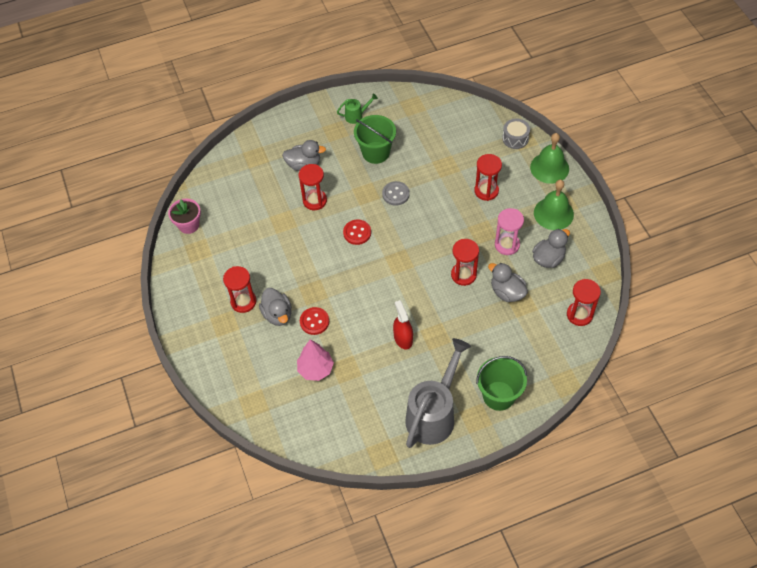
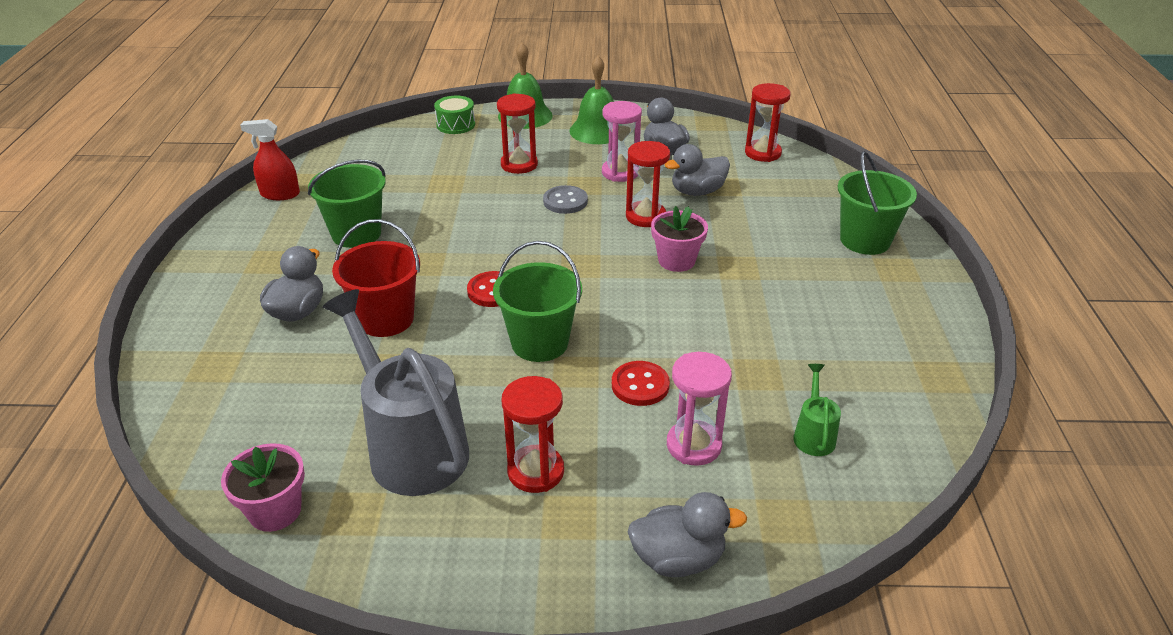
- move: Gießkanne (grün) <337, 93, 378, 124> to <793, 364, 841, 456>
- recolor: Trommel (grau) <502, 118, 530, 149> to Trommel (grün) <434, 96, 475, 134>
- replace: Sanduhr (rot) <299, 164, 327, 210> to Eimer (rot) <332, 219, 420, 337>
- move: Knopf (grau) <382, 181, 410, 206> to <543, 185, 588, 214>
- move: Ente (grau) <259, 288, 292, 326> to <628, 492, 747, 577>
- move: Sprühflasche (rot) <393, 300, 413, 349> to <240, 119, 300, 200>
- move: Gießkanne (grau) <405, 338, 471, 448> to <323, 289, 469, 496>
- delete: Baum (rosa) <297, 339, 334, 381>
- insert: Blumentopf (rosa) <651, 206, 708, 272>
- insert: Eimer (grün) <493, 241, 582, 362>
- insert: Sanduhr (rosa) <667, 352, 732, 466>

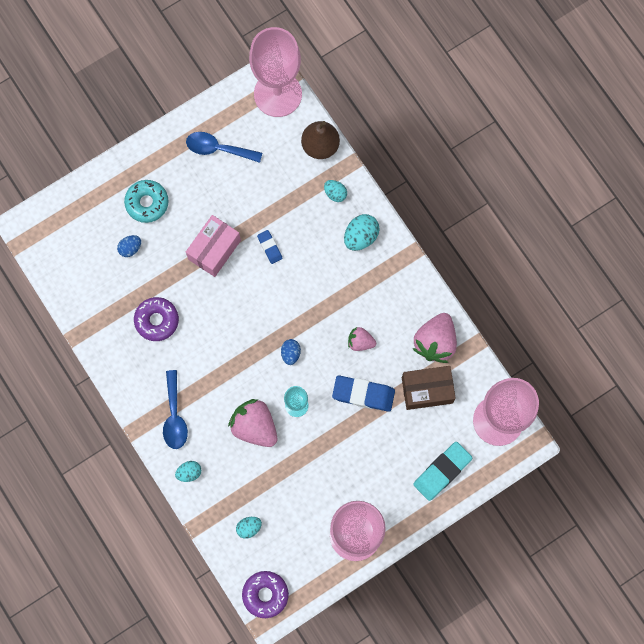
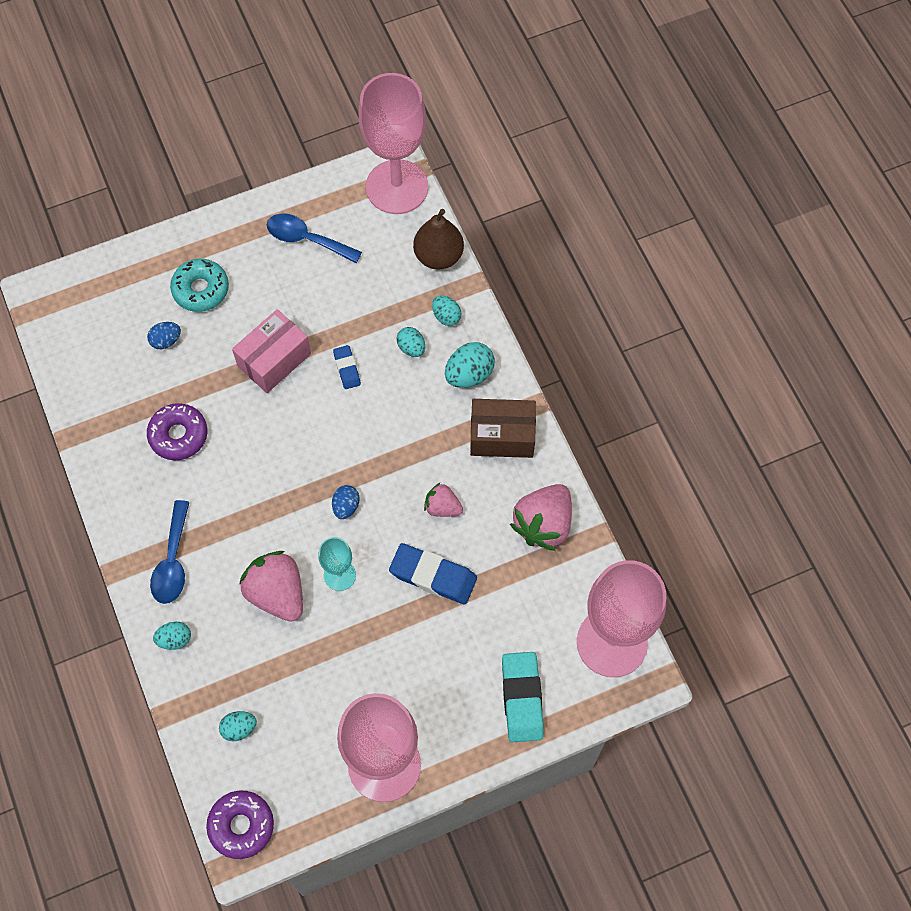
- move: Schachtel (braun) <402, 366, 456, 410> to <470, 399, 536, 458>
- rotate: Radiergummi (türkis) <413, 442, 472, 501> = <502, 652, 544, 742> 60 degrees counterclockwise
- insert: Ei (türkis) <396, 327, 425, 357>

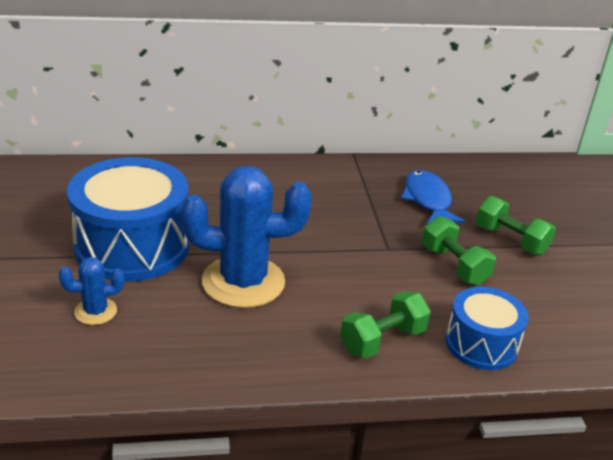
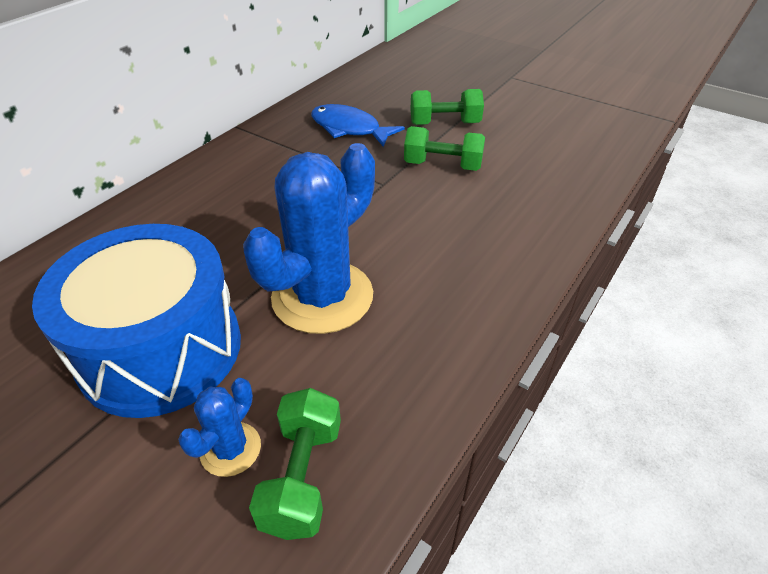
- delete: Trommel (blau) <445, 287, 528, 370>
- move: Hantel (grün) <340, 291, 431, 358> to <249, 388, 341, 540>

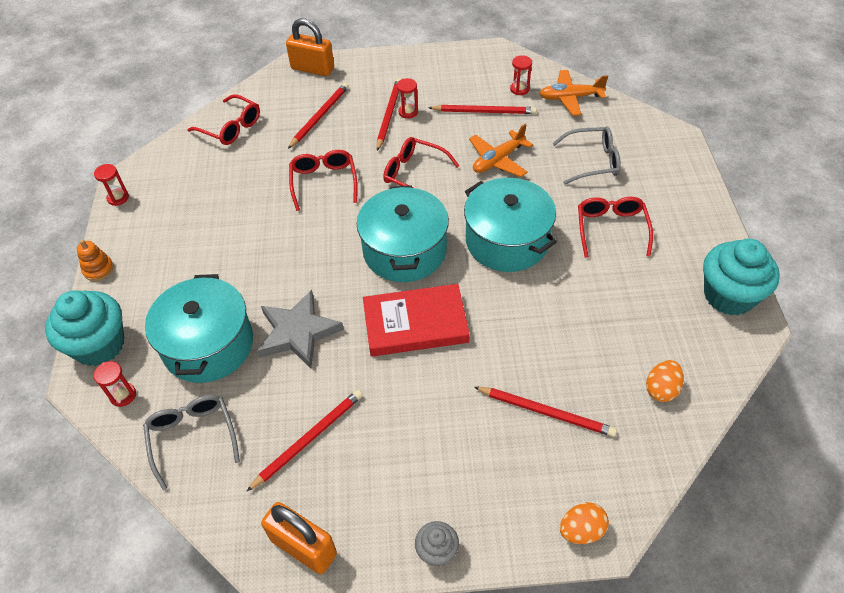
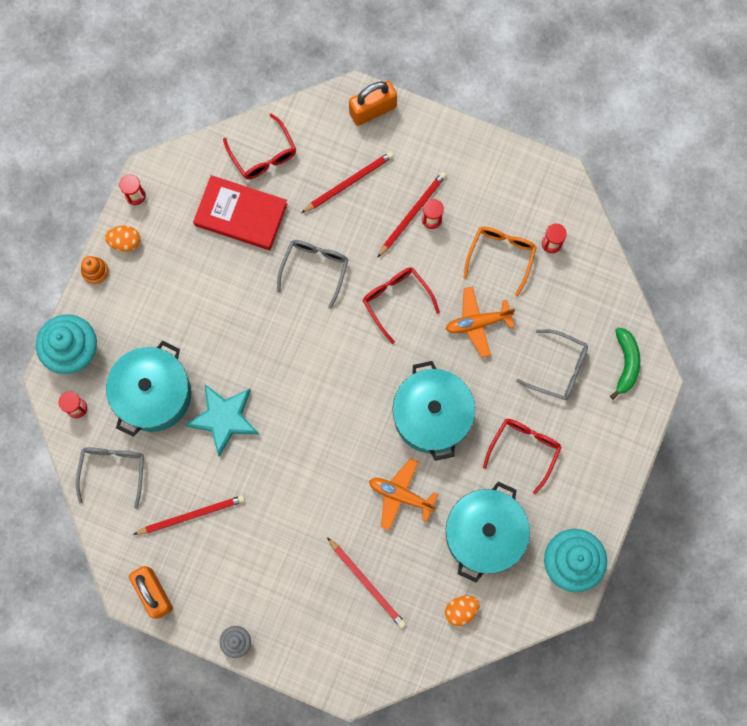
- rotate: Vorhängeschloss (orange) <286, 19, 334, 76> = <349, 81, 397, 126> 75 degrees counterclockwise
- move: Flugzeug (orange) <539, 70, 608, 116> to <369, 458, 438, 531>
- replace: Bleistift (rot) <428, 105, 537, 114> to Brille (orange) <463, 227, 537, 296>
- recolor: Brille (rot) <289, 150, 358, 211> to Brille (grau) <277, 240, 348, 309>
- move: Kochtopf (türkis) <357, 185, 449, 282> to <446, 482, 530, 582>
- move: Buch (rot) <363, 284, 470, 357> to <193, 175, 287, 250>
- recolor: Stern (grau) <257, 290, 344, 368> to Stern (türkis) <185, 384, 259, 457>
- move: Ei (orange) <560, 502, 609, 544> to <105, 226, 140, 252>
- insert: Banane (grün) <610, 328, 640, 400>

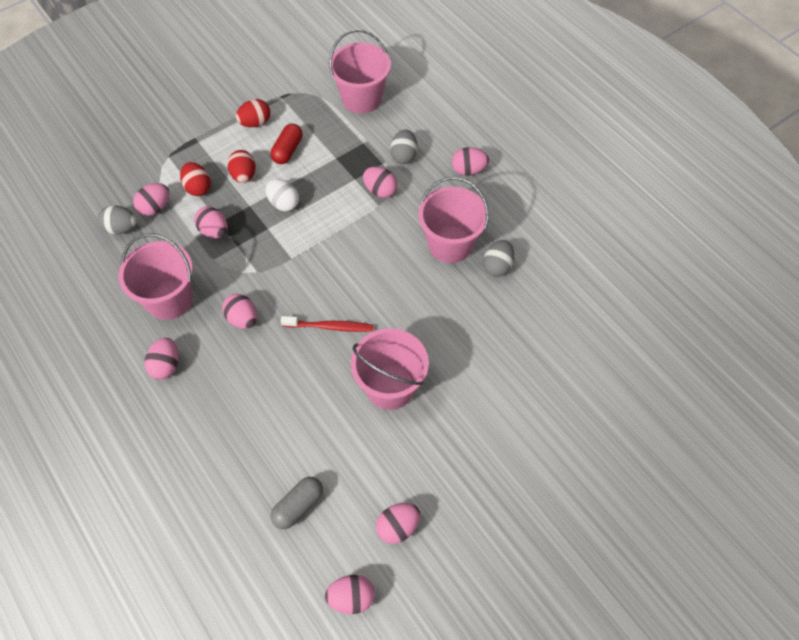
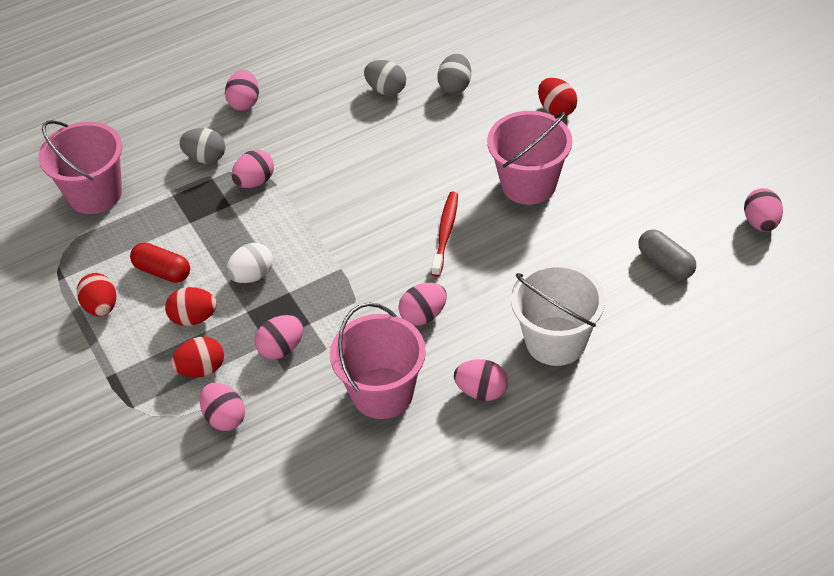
- delete: Eimer (rosa) <418, 177, 489, 263>
- move: Ei (grau) <98, 205, 137, 234> to <437, 53, 471, 94>
- delete: Ei (rosa) <376, 503, 420, 544>
- insert: Ei (rot) <538, 78, 577, 116>
- insert: Eimer (weiß) <511, 263, 605, 366>

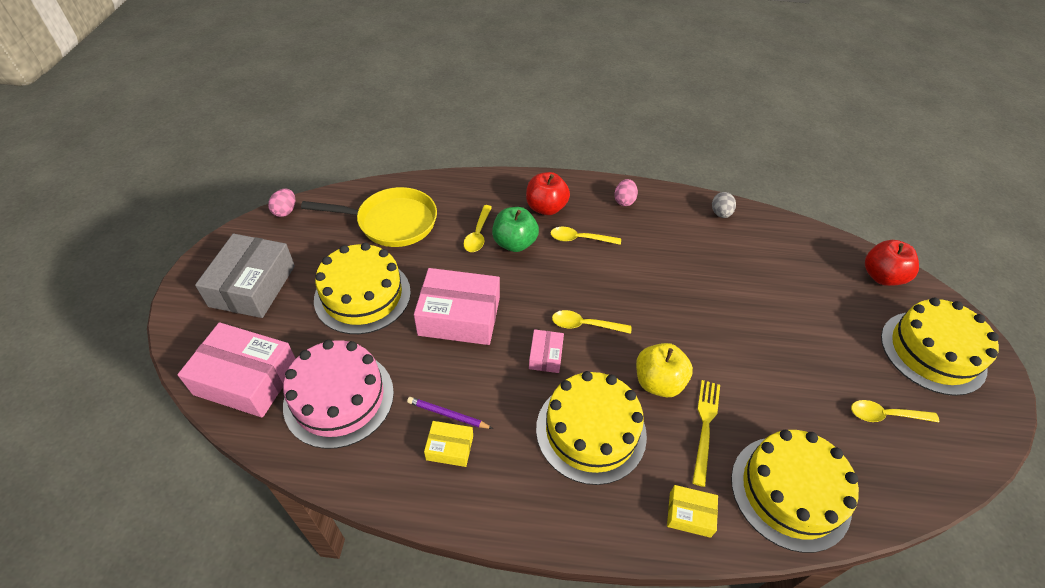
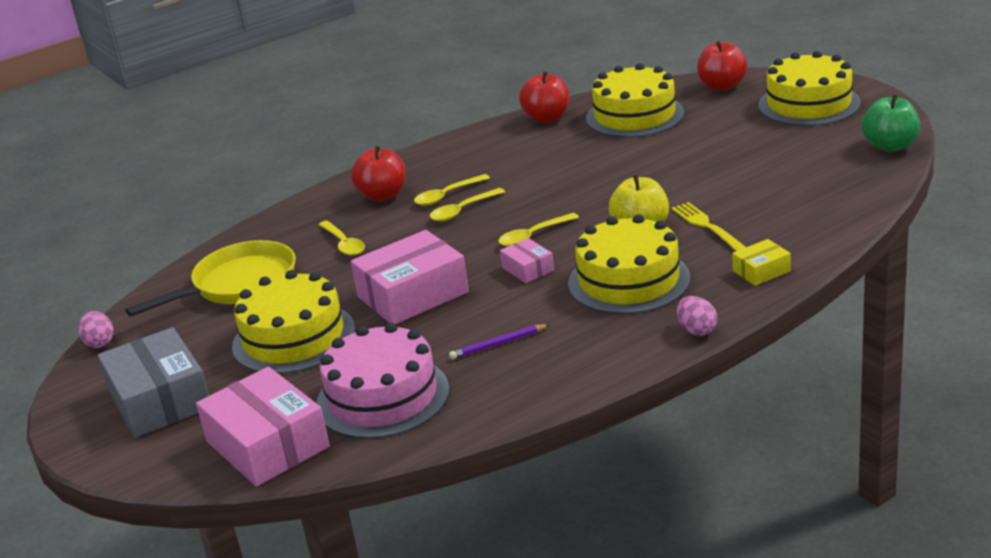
- move: Ei (rosa) <614, 179, 638, 206> to <677, 296, 717, 336>
- replace: Ei (grau) <712, 192, 736, 218> to Apfel (rot) <519, 71, 569, 123>
- move: Apfel (grün) <492, 207, 539, 252> to <862, 94, 920, 152>
- rotate: Schachtel (rosa) <178, 322, 296, 418> = <196, 367, 330, 487> 75 degrees clockwise
- move: Löffel (gelb) <851, 400, 939, 422> to <430, 188, 505, 221>
- delete: Schachtel (gelb) <424, 421, 473, 467>
- move: Kuchen (gelb) <731, 430, 859, 553> to <586, 63, 684, 137>

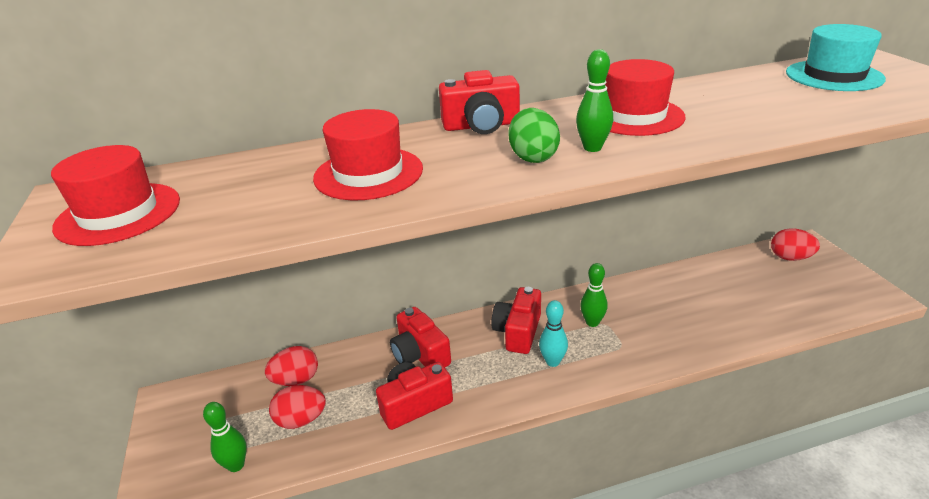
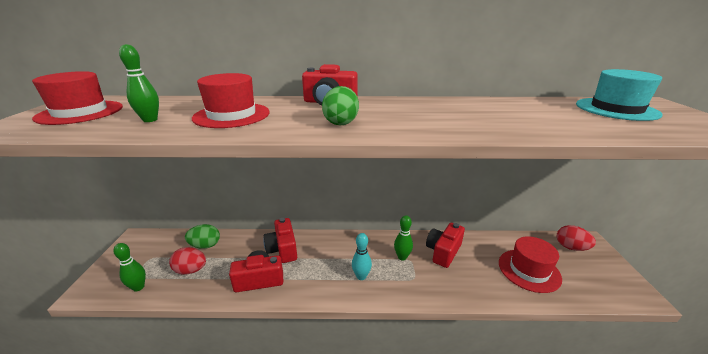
- move: Bowlingkegel (grün) <576, 49, 613, 152> to <119, 44, 159, 122>
- move: Hut (rot) <605, 59, 685, 136> to <499, 236, 562, 293>
- move: Kamera (rot) <491, 287, 541, 354> to <426, 223, 465, 268>
- recolor: Ei (rot) <265, 346, 318, 386> to Ei (grün) <185, 224, 220, 249>

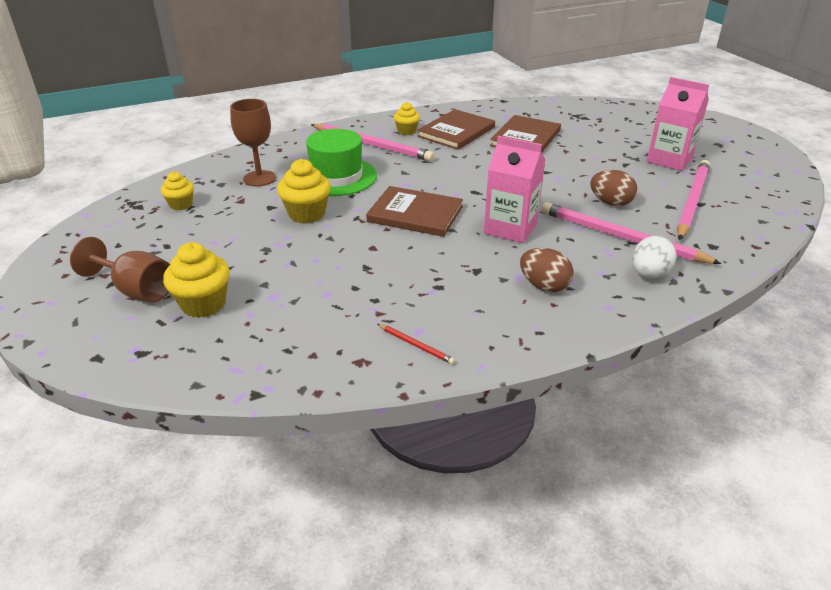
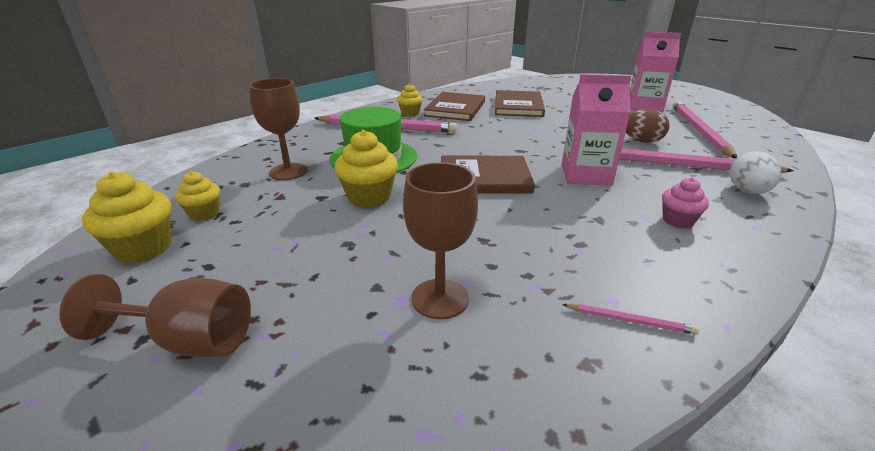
- move: Muffin (gelb) <163, 242, 230, 318> to <82, 171, 171, 263>
- replace: Ei (braun) <520, 248, 573, 292> to Muffin (rosa) <662, 178, 709, 229>
- recolor: Bleistift (rot) <377, 324, 455, 364> to Bleistift (rosa) <562, 304, 699, 335>
- insert: Kelch (braun) <403, 162, 478, 319>

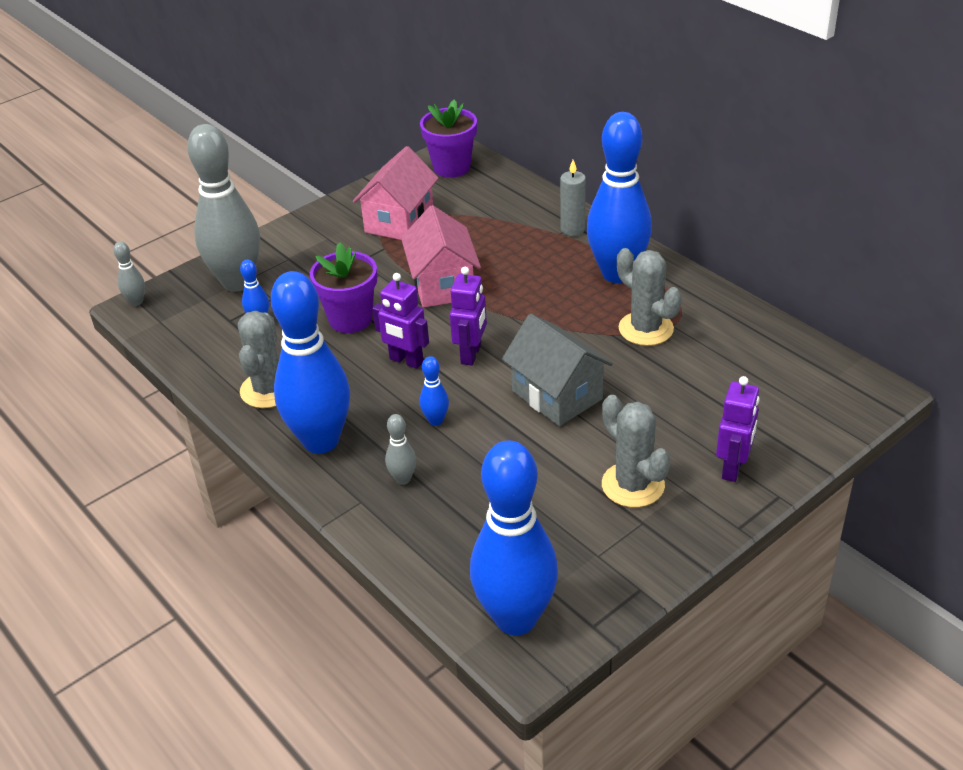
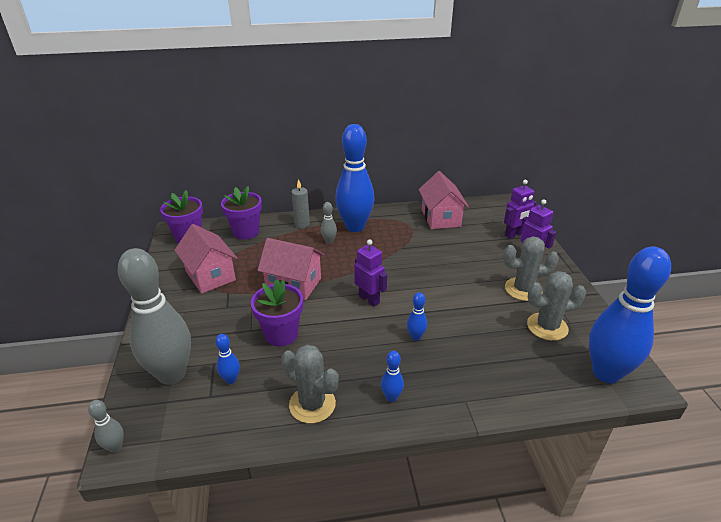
- move: Kaktus (grau) <617, 248, 682, 346> to <527, 271, 586, 341>
- resize: Bowlingkegel (blau) <271, 271, 350, 454> = <381, 351, 404, 402> x0.41
- move: Roboter (lila) <372, 273, 429, 369> to <504, 180, 536, 239>
- delete: Haus (grau) <502, 314, 613, 426>
- move: Bowlingkegel (grau) <385, 414, 416, 485> to <321, 202, 337, 244>
- insert: Haus (rosa) <419, 171, 469, 229>
- insert: Blumentopf (lila) <221, 186, 262, 240>

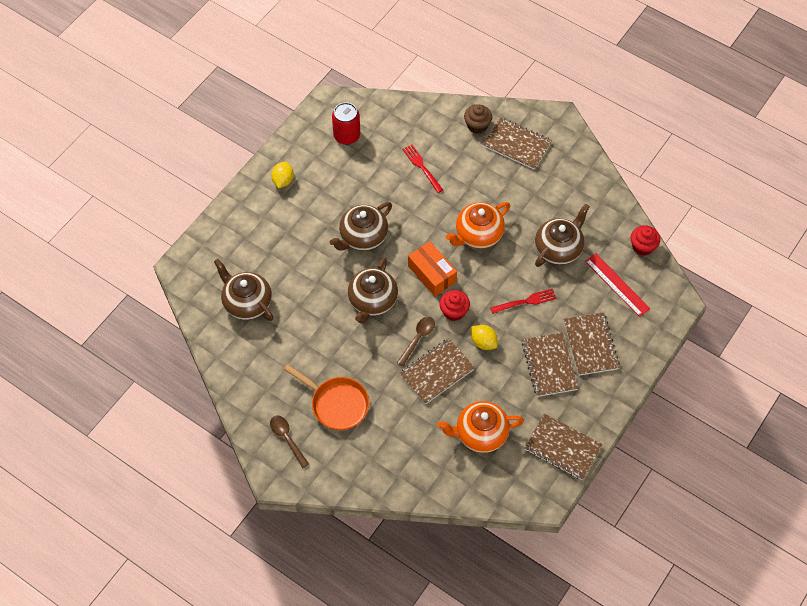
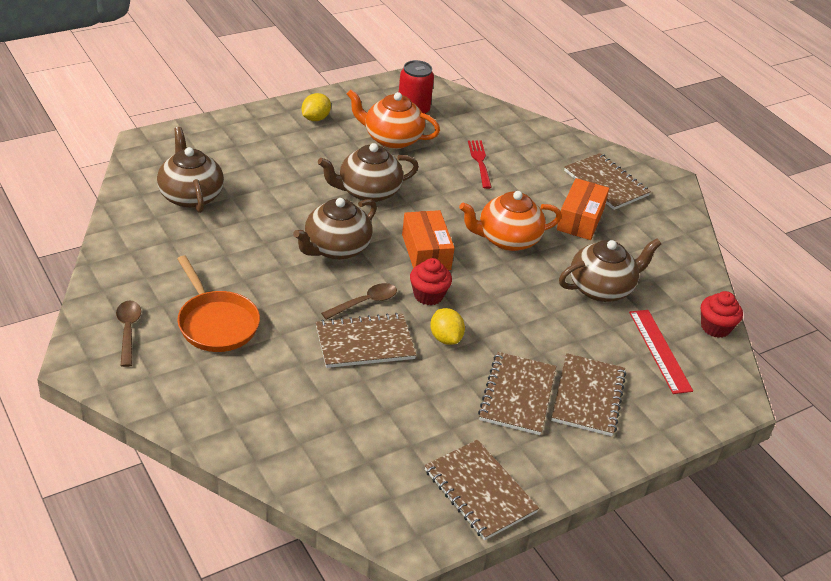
- delete: Muffin (braun) <464, 104, 492, 134>
- delete: Gabel (rot) <490, 289, 556, 314>
- move: Teekanne (orange) <437, 401, 524, 453> to <347, 89, 440, 149>
- insert: Schachtel (orange) <557, 178, 609, 240>

